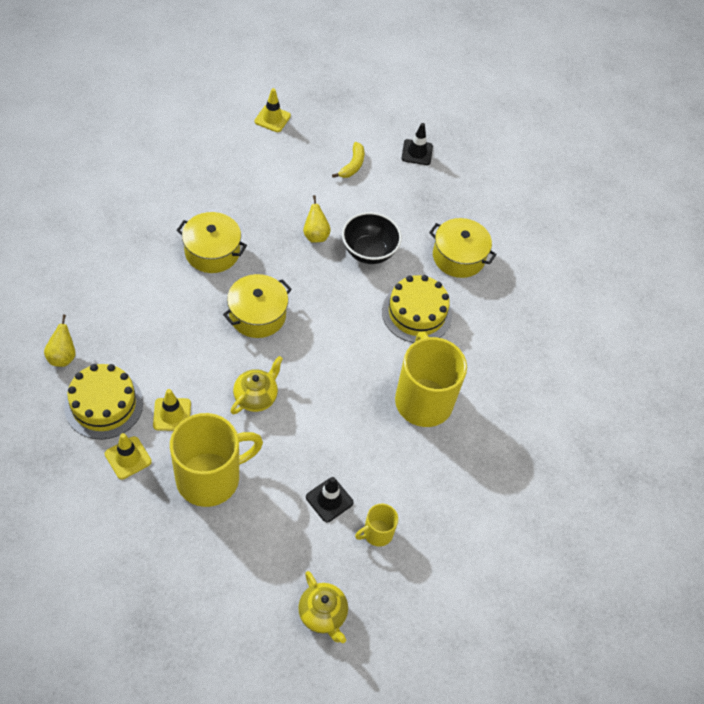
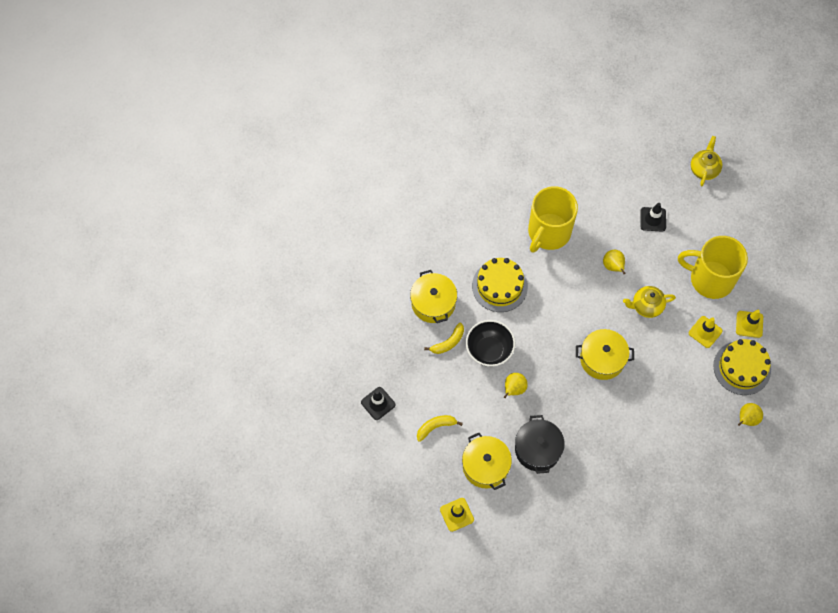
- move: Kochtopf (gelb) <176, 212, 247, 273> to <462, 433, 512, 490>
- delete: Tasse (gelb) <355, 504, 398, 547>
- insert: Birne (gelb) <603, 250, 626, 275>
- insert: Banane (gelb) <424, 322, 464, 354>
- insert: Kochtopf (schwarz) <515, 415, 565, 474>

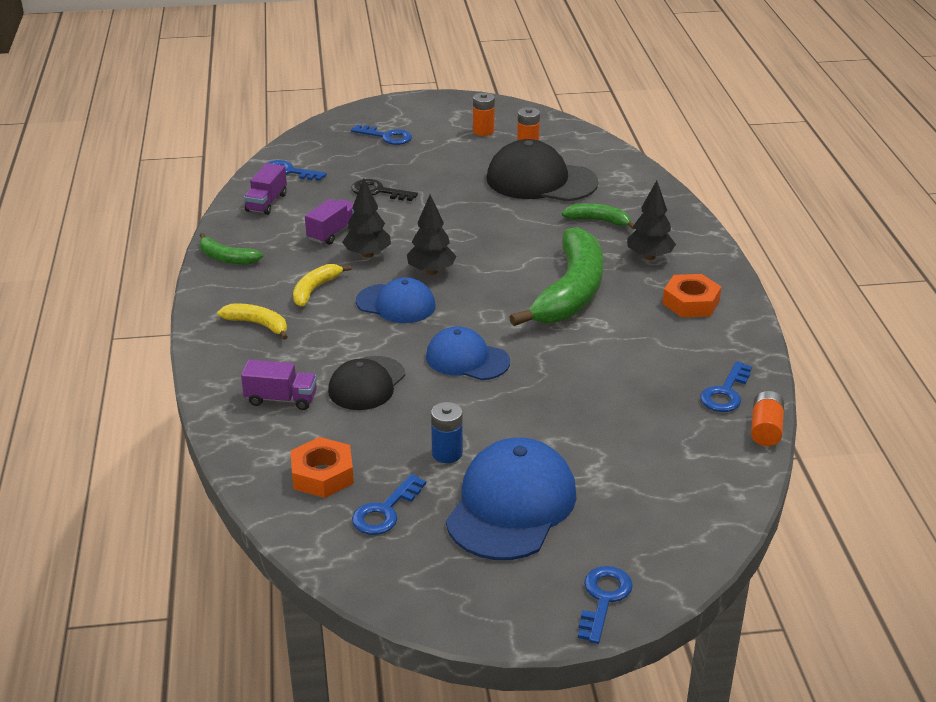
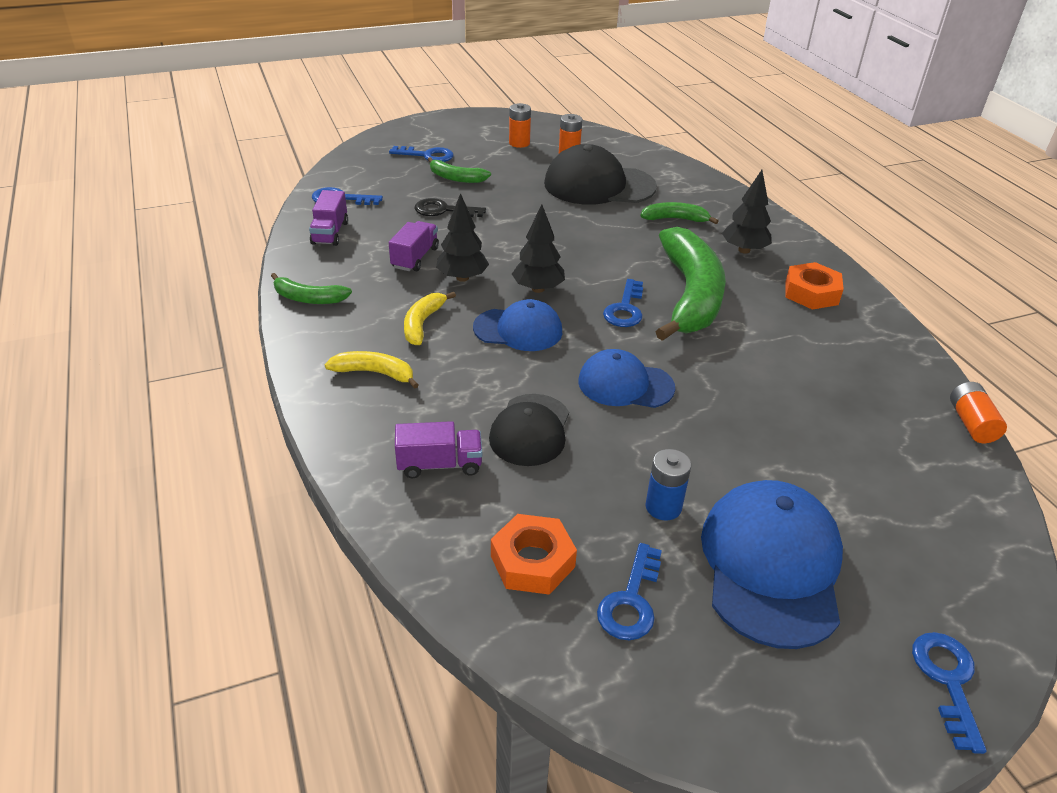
- move: Schlüssel (blau) <700, 361, 752, 412> to <603, 279, 643, 327>
- insert: Banane (grün) <428, 157, 491, 183>

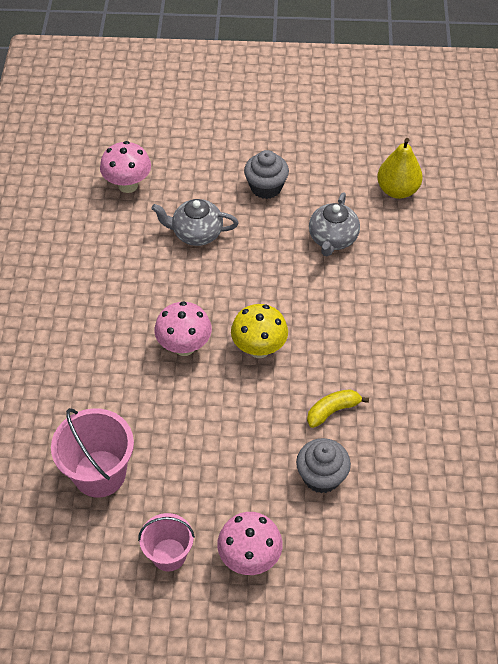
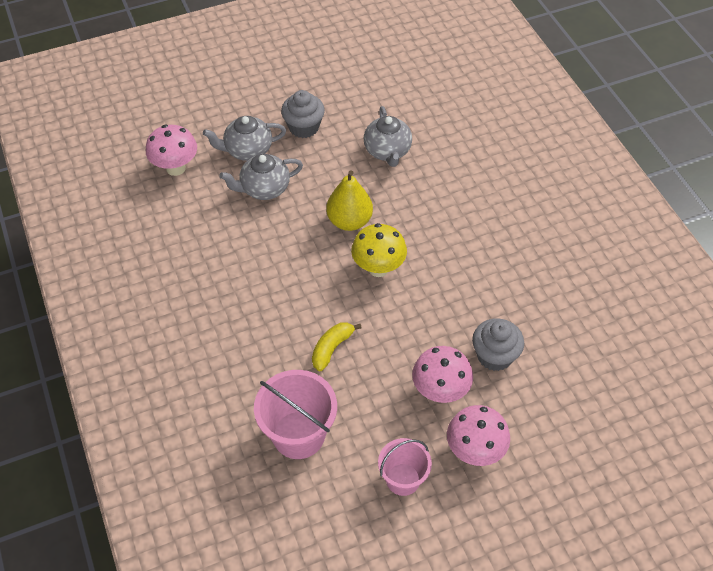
- move: Birne (gelb) <377, 138, 423, 199> to <326, 170, 373, 231>
- move: Pilz (rosa) <154, 301, 212, 356> to <412, 346, 473, 403>
- move: Banane (gelb) <307, 389, 369, 428> to <312, 322, 362, 371>
- insert: Teekanne (grau) <203, 116, 286, 161>

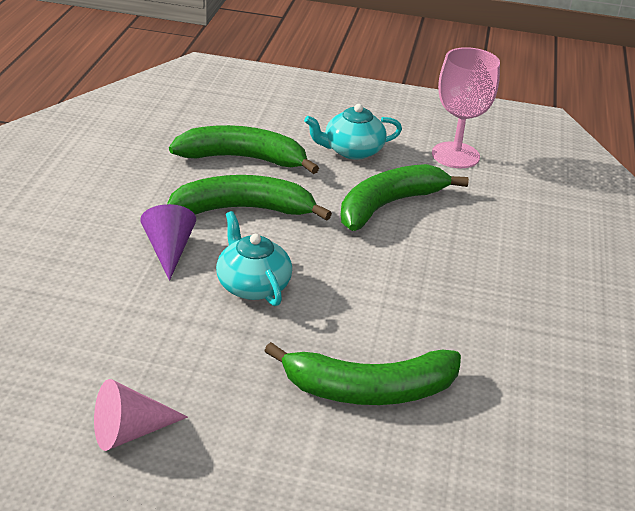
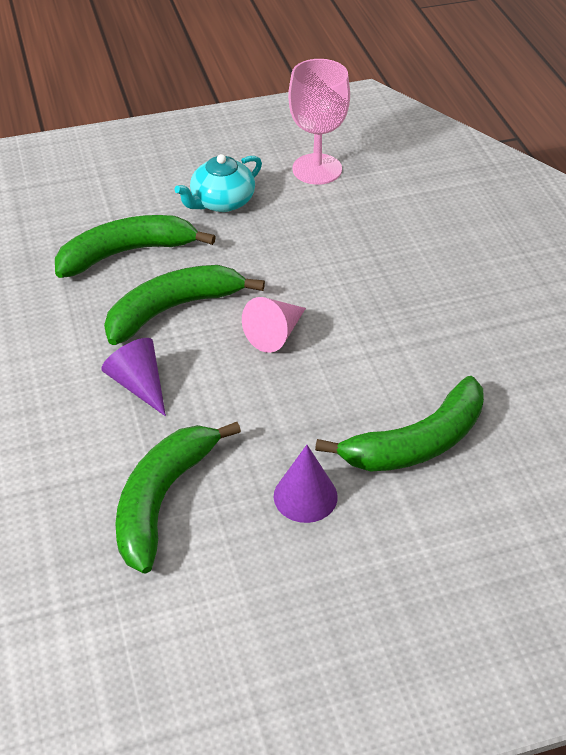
- move: Banane (grün) <341, 164, 469, 231> to <116, 422, 241, 573>
- delete: Teekanne (türkis) <216, 211, 292, 306>
- move: Kegel (rosa) <94, 379, 188, 451> to <242, 297, 306, 353>
- insert: Kegel (lila) <274, 445, 338, 523>

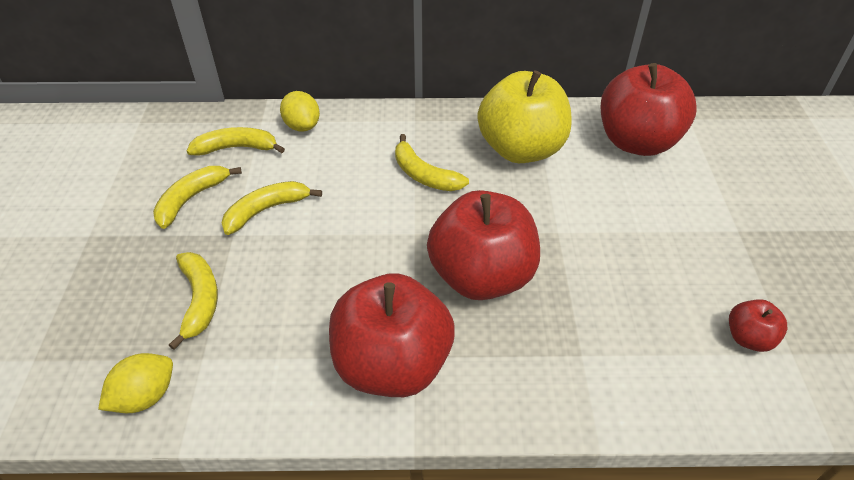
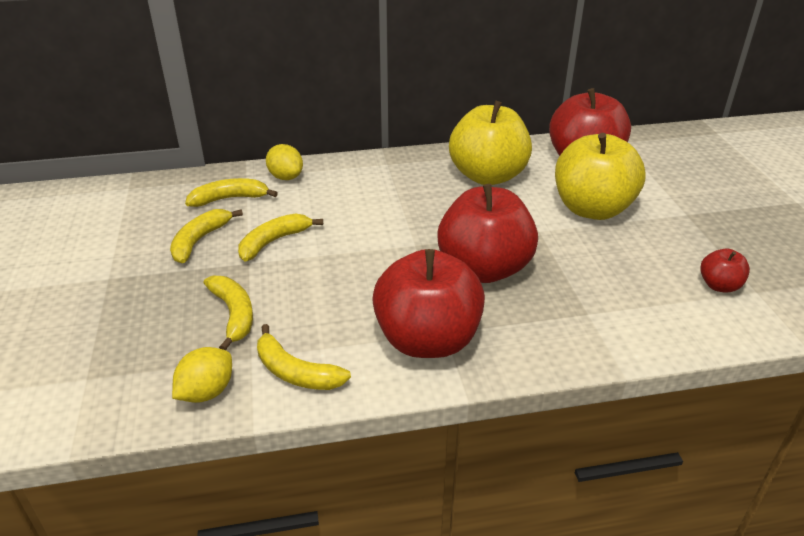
- move: Banane (gelb) <395, 134, 469, 191> to <257, 324, 351, 390>
- insert: Apfel (gelb) <555, 133, 646, 220>

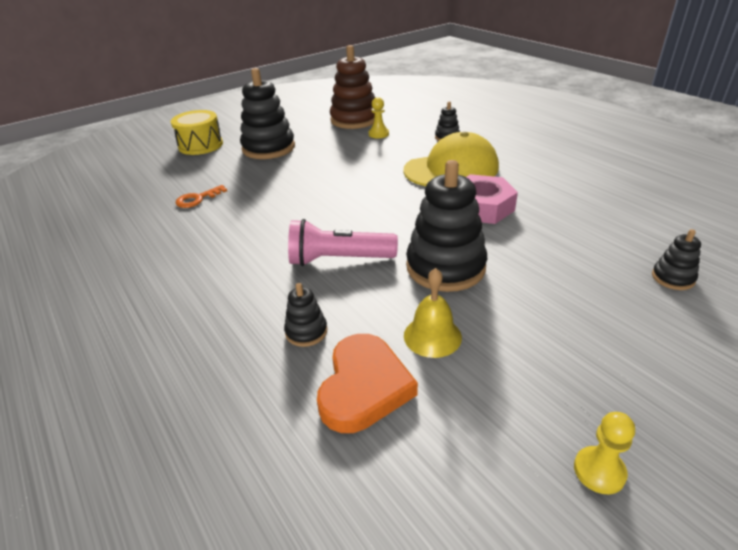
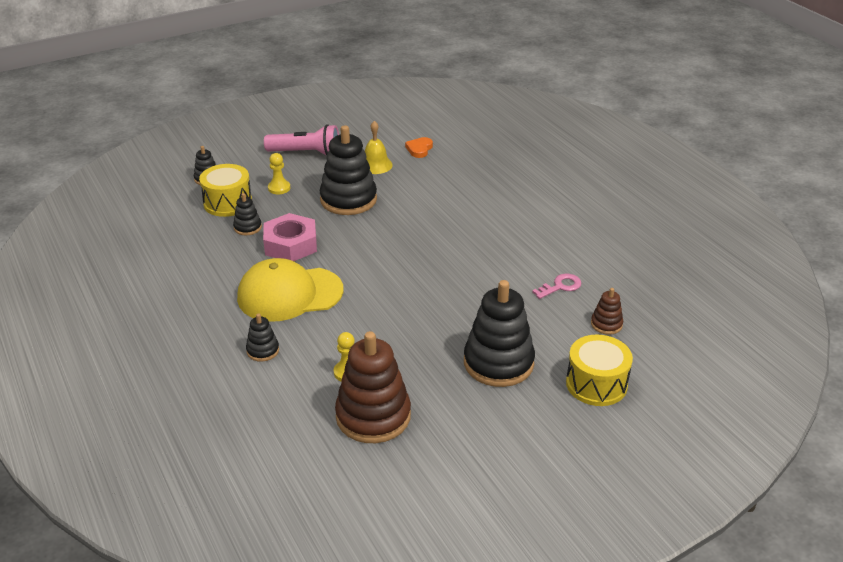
- recolor: Schlüssel (orange) <175, 185, 227, 208> to Schlüssel (rosa) <532, 274, 581, 299>
- move: Taschenlampe (rosa) <288, 219, 398, 266> to <264, 124, 339, 156>
- move: Stapelspielzeug (schwarz) <284, 283, 327, 347> to <233, 193, 262, 235>
- resize: Herz (orange) <317, 334, 418, 433> = <405, 137, 433, 158> x0.55
- move: Bauer (gelb) <574, 412, 635, 494> to <268, 153, 290, 194>
- insert: Trommel (gelb) <199, 164, 252, 217>
- insert: Stapelspielzeug (braun) <591, 288, 623, 335>

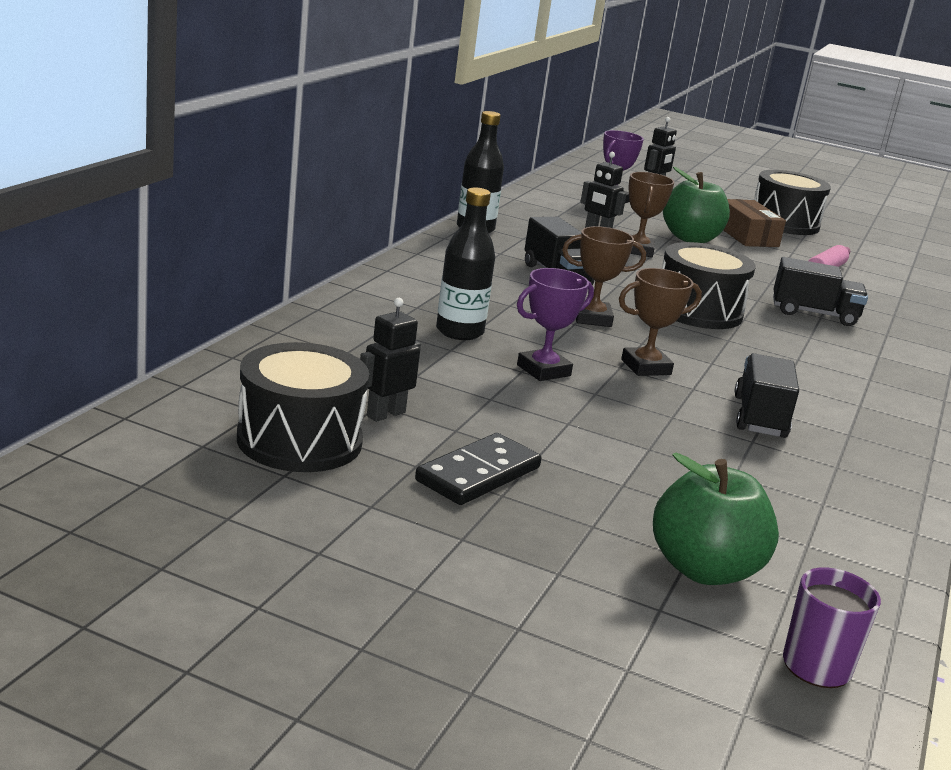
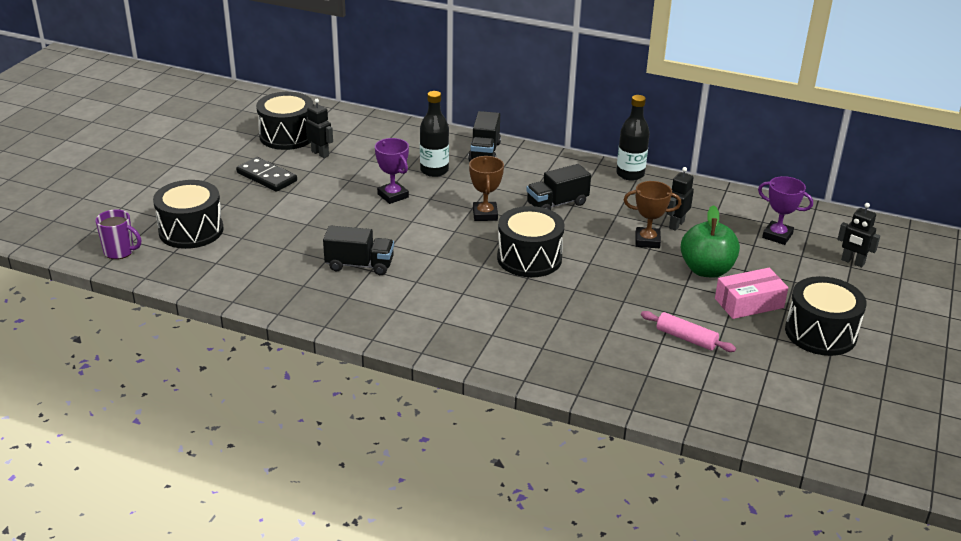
- recolor: Schachtel (braun) <723, 199, 786, 247> to Schachtel (rosa) <715, 268, 788, 319>
- move: Lastwagen (schwarz) <773, 257, 868, 326> to <468, 111, 501, 162>
- delete: Pokal (braun) <619, 268, 702, 376>
- replace: Apfel (grün) <653, 452, 779, 585> to Trommel (schwarz) <153, 180, 224, 249>

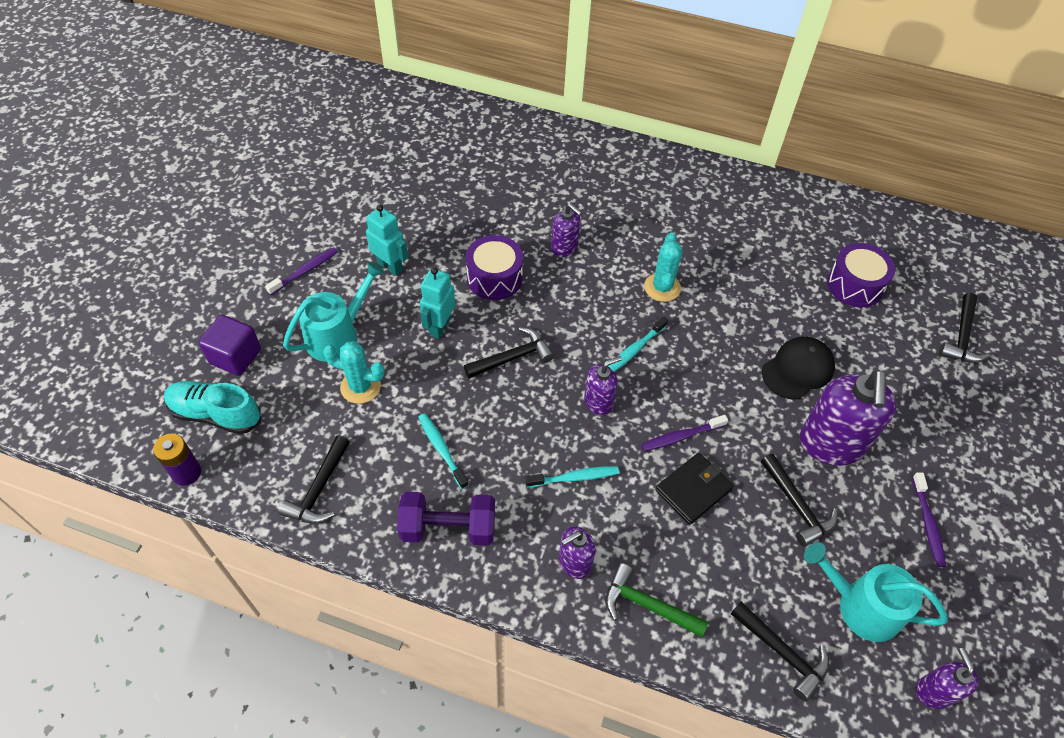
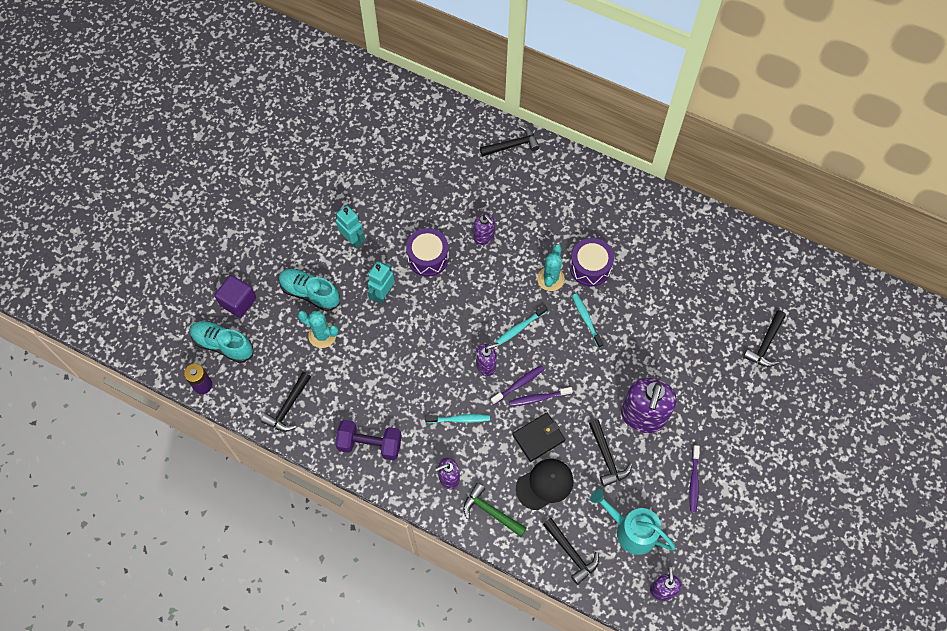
- move: Trommel (lila) <827, 243, 895, 307> to <570, 238, 614, 287>
- move: Zahnbürste (lila) <265, 248, 338, 295> to <491, 365, 544, 405>
- replace: Gießkanne (türkis) <283, 261, 385, 362> to Schuh (türkis) <279, 269, 340, 311>
- move: Hammer (schwarz) <464, 327, 554, 379> to <480, 125, 540, 157>
- move: Kappe (schwarz) <762, 337, 835, 400> to <516, 459, 574, 510>
- move: Zahnbürste (türkis) <418, 413, 469, 489> to <572, 293, 604, 348>

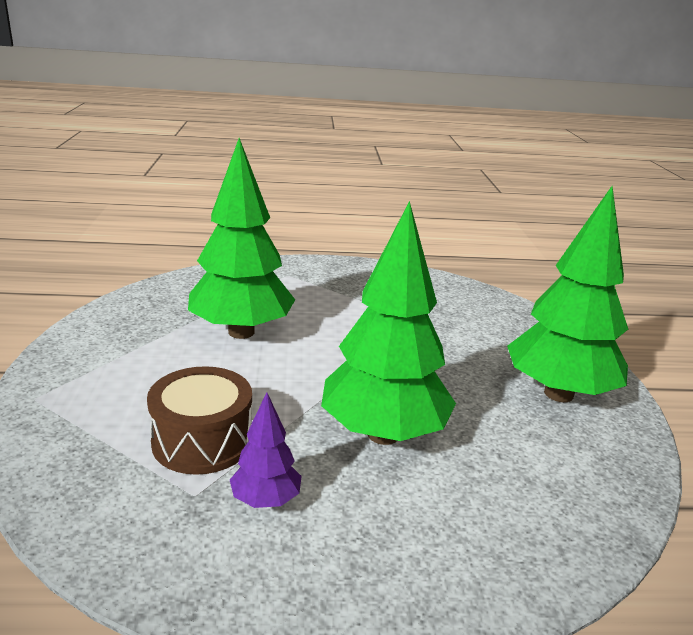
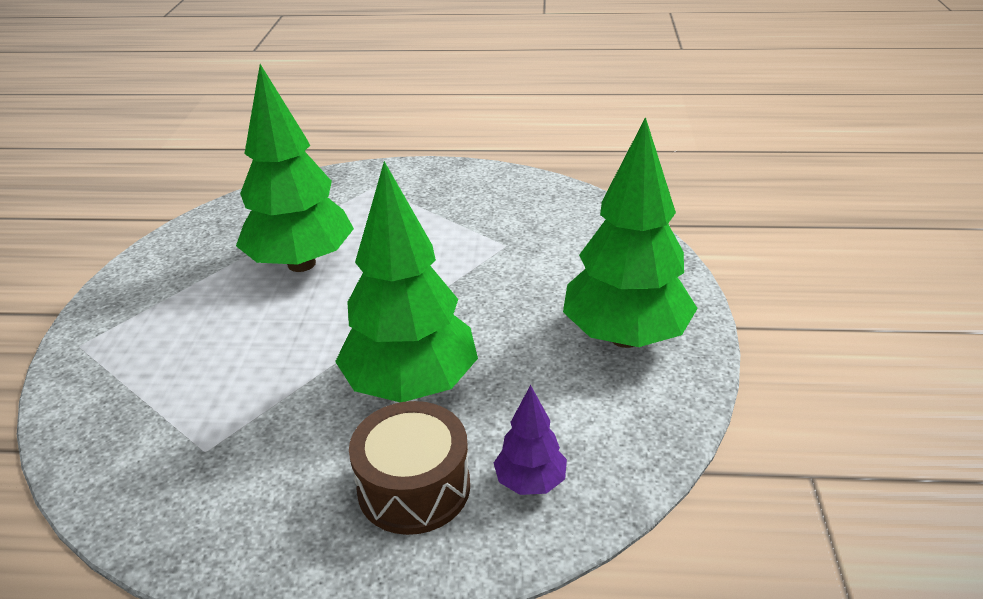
- move: Trommel (braun) <147, 366, 252, 475> to <349, 401, 470, 535>
- move: Baum (lila) <230, 392, 302, 508> to <494, 385, 567, 495>

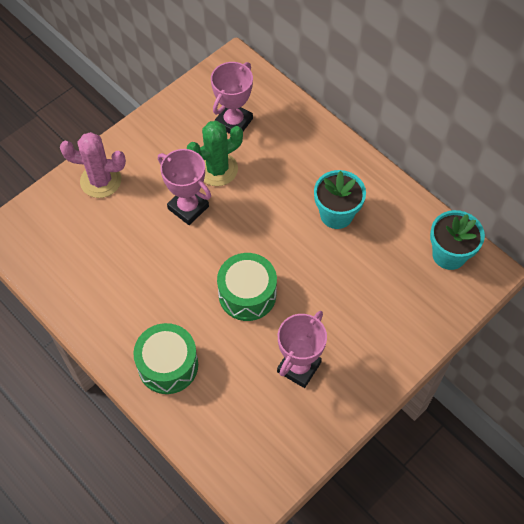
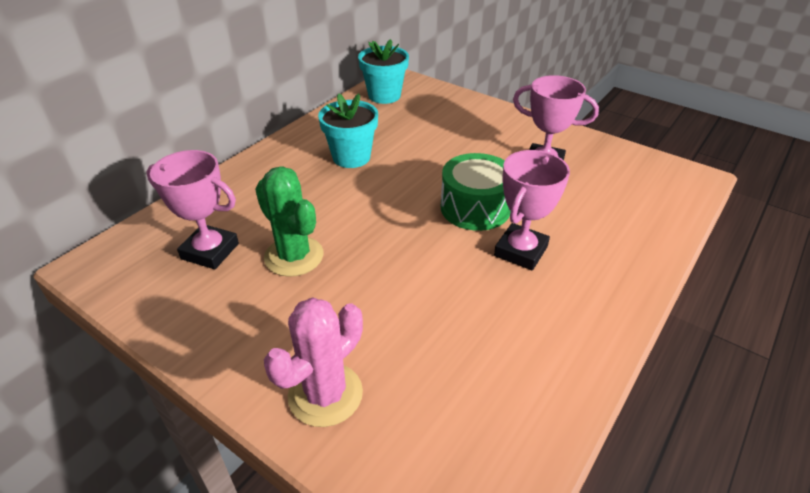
- rotate: Kaktus (rosa) <60, 132, 126, 198> = <264, 297, 363, 427> 45 degrees clockwise
- move: Pokal (rosa) <158, 149, 211, 225> to <494, 150, 570, 270>
- delete: Trommel (grün) <133, 323, 198, 394>

